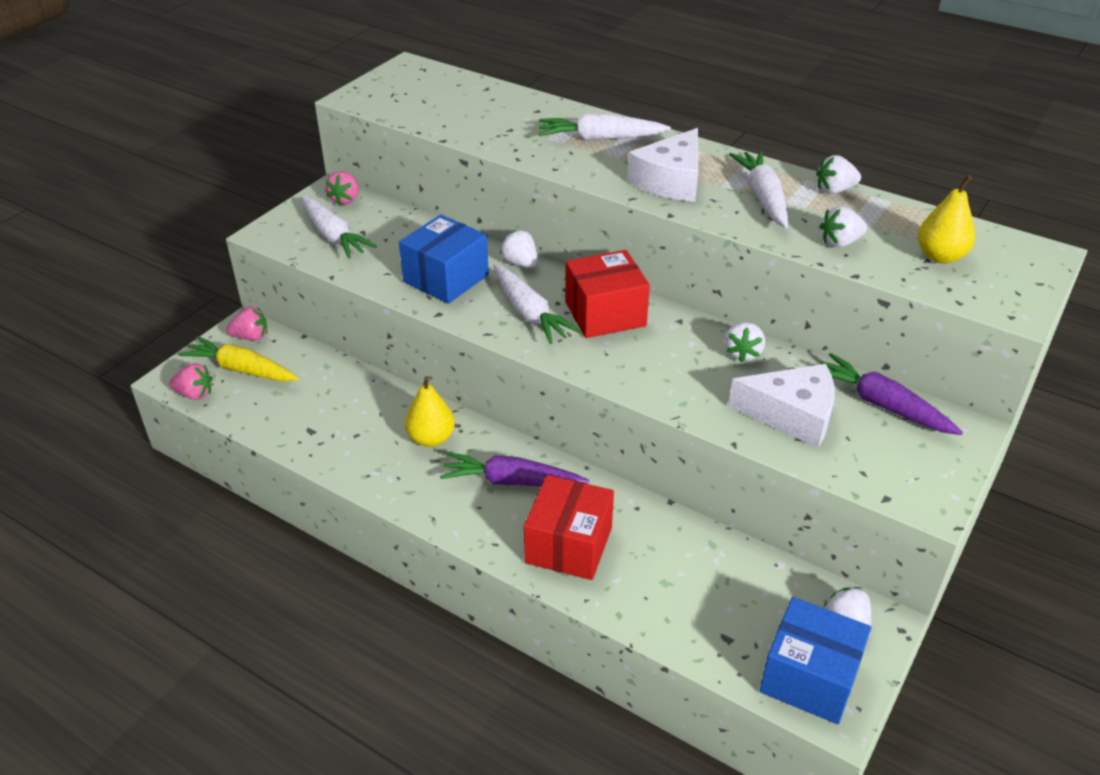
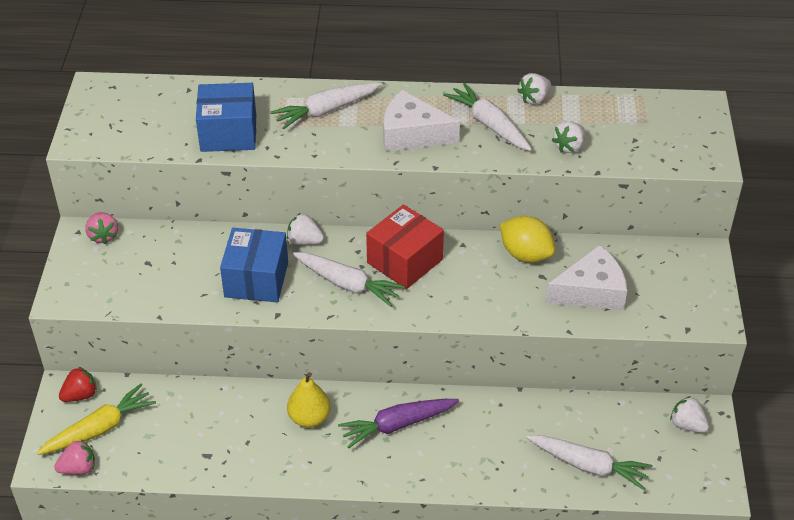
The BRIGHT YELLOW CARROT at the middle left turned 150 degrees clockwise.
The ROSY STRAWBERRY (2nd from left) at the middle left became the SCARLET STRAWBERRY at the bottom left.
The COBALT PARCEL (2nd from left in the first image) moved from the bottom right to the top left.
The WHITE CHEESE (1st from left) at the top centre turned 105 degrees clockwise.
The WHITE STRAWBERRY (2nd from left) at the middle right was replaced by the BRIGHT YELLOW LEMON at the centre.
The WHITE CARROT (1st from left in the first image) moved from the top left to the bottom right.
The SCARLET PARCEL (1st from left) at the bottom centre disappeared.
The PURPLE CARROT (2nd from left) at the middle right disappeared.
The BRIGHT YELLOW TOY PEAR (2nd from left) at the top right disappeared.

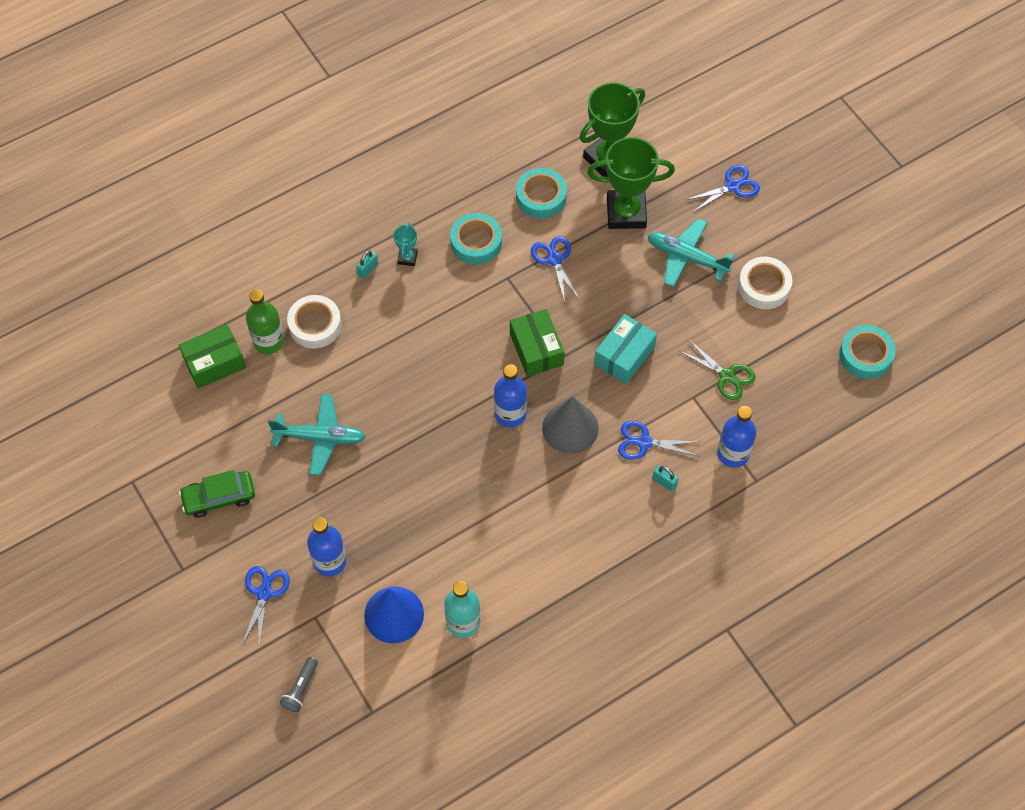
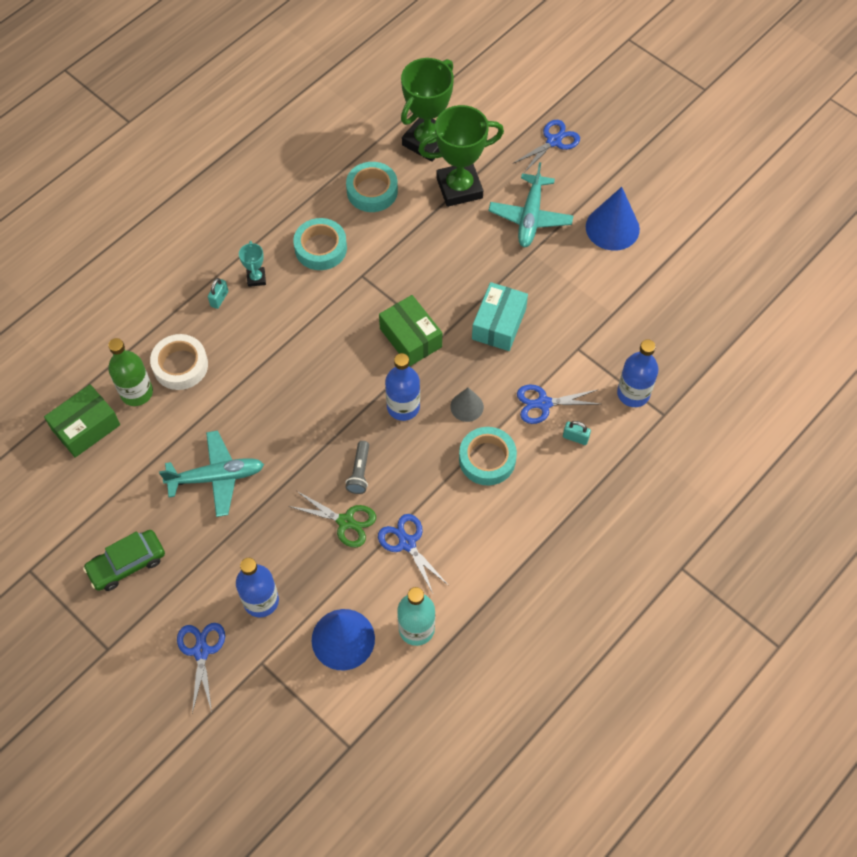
The EMERALD SHEARS moved from the middle right to the centre.
The GRAY TORCH moved from the bottom left to the centre.
The COBALT SHEARS (2nd from left) moved from the top centre to the centre.
The GRAY CONE SHAPE at the centre changed to 0.57 times the size.
The TURQUOISE ROLL OF TAPE (3rd from left) moved from the middle right to the centre.
The TURQUOISE AEROPLANE (2nd from left) at the top right turned 90 degrees counterclockwise.
The WHITE ROLL OF TAPE (2nd from left) at the middle right was replaced by the COBALT CONE SHAPE (2nd from left) at the top right.

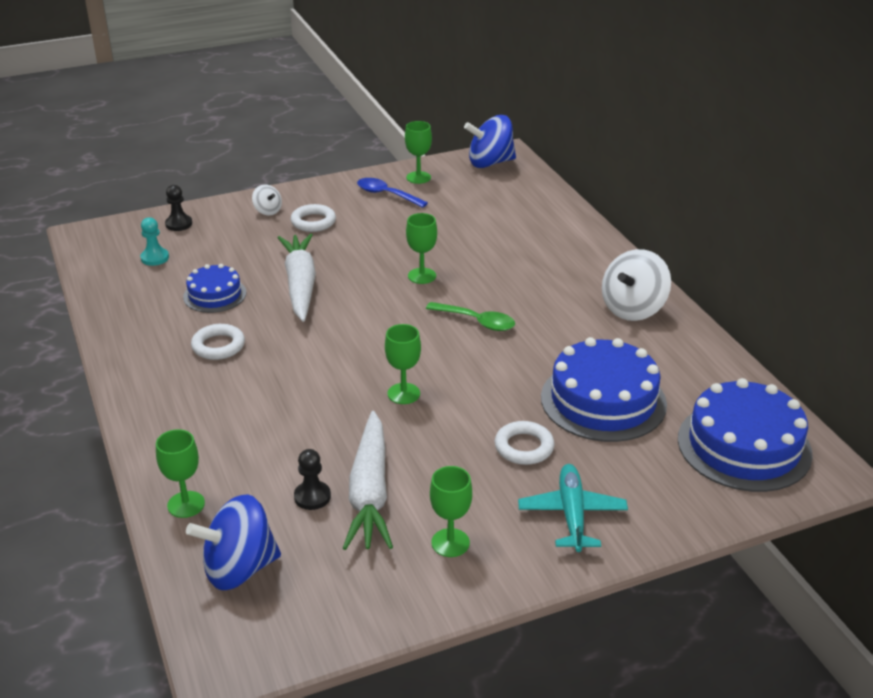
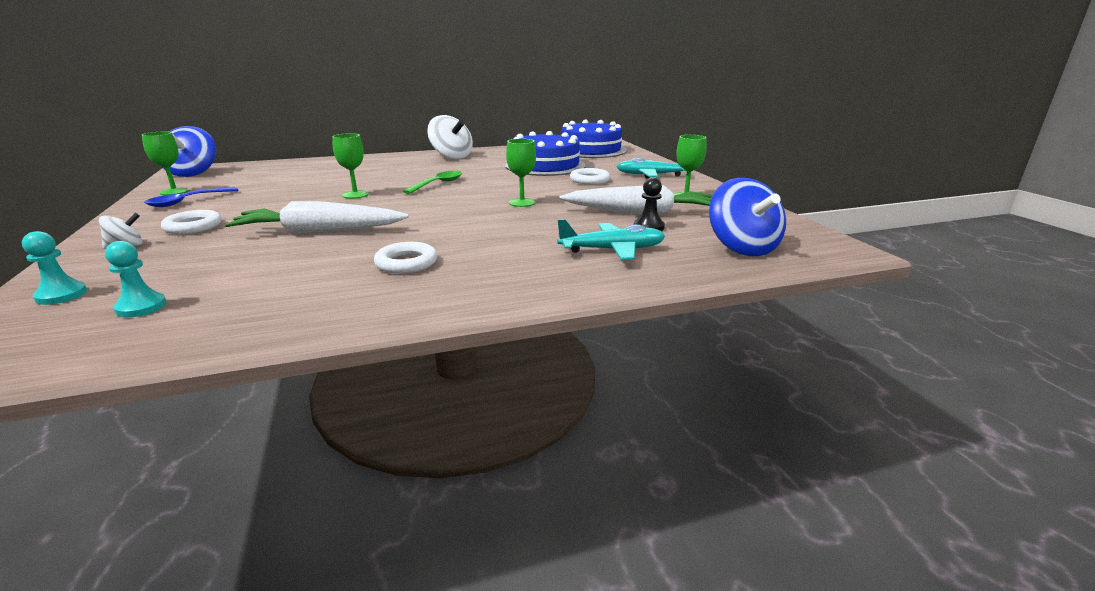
The BLACK GAME PAWN (1st from left) at the top left became the TURQUOISE GAME PAWN (1st from left) at the middle left.
The TURQUOISE AEROPLANE (1st from left) at the centre appeared.
The EMERALD WINE GLASS (1st from left) at the bottom left disappeared.
The COBALT GATEAU (1st from left) at the middle left disappeared.

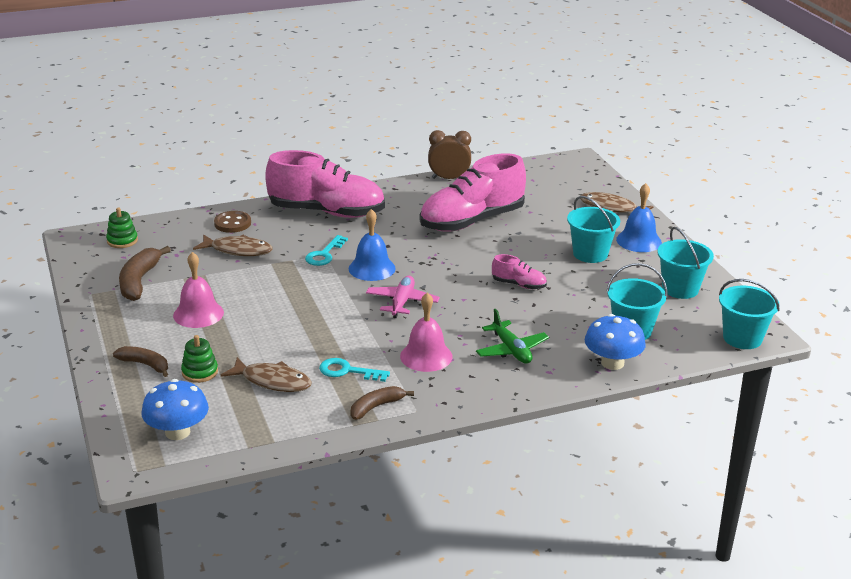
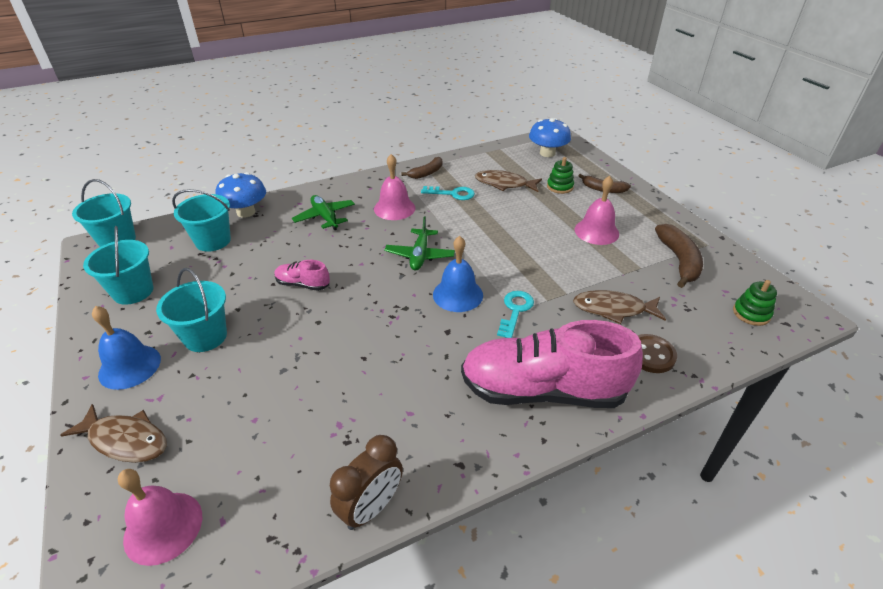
The ROSY SCHOOL BELL (1st from left) at the bottom left appeared.
The BROWN ALARM CLOCK at the top centre turned 45 degrees counterclockwise.
The ROSY AEROPLANE at the centre became the EMERALD AEROPLANE (2nd from left) at the centre.
The ROSY SHOE (2nd from left) at the centre disappeared.

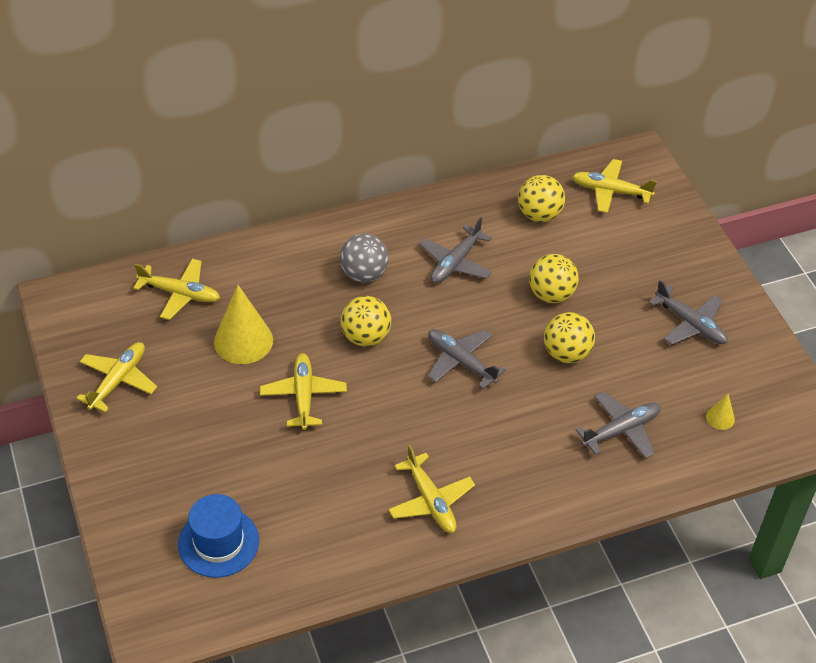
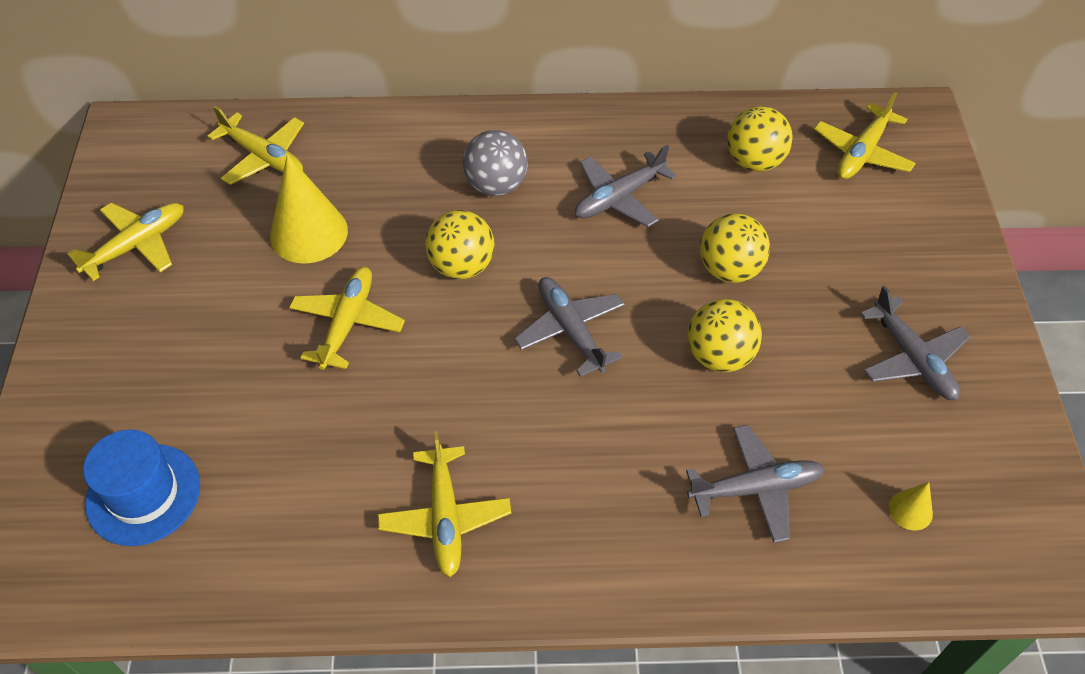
The BRIGHT YELLOW AEROPLANE (5th from left) at the top right turned 90 degrees counterclockwise.

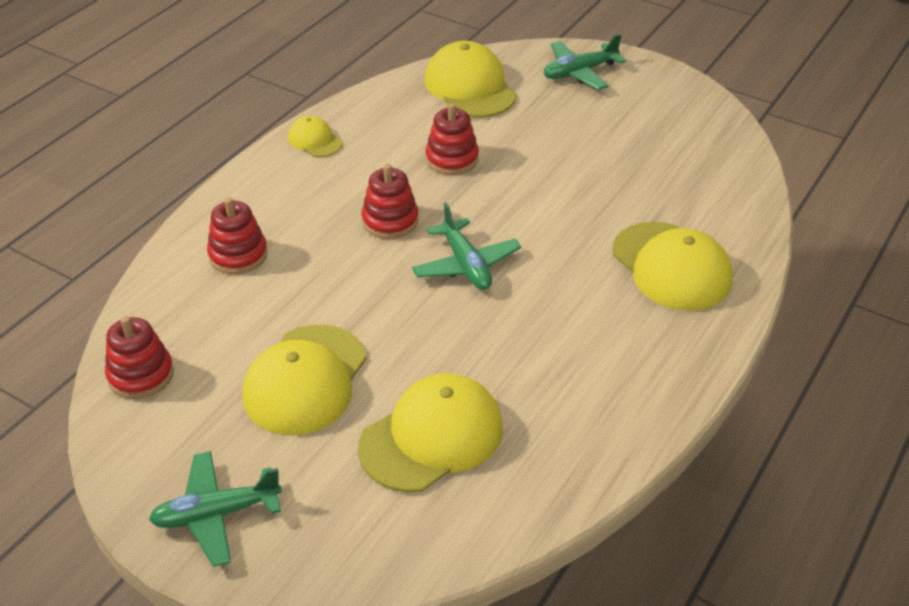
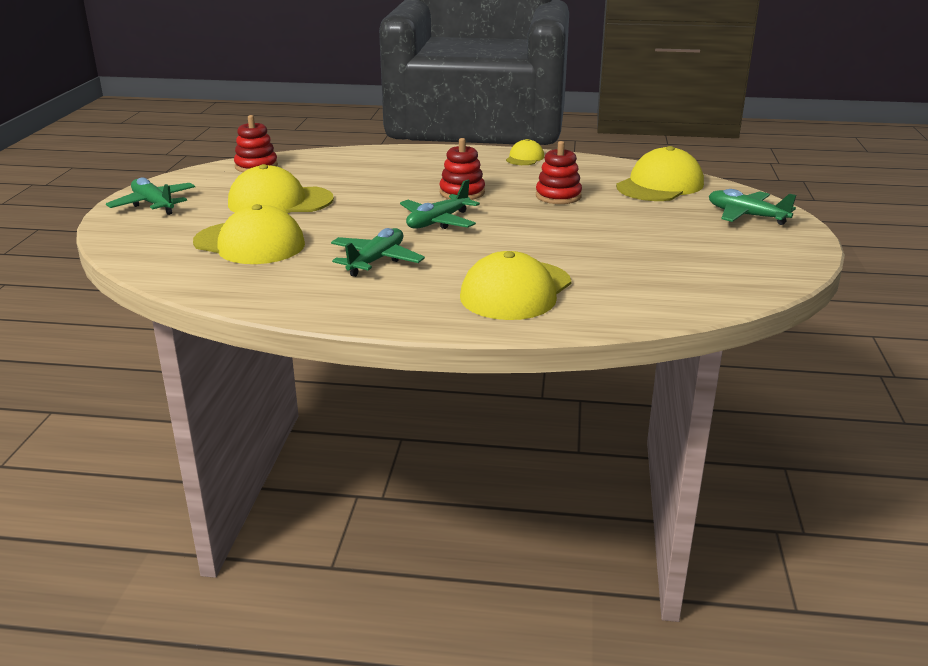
The EMERALD AEROPLANE (2nd from left) at the centre appeared.
The SCARLET STACKING RINGS (2nd from left) at the middle left disappeared.

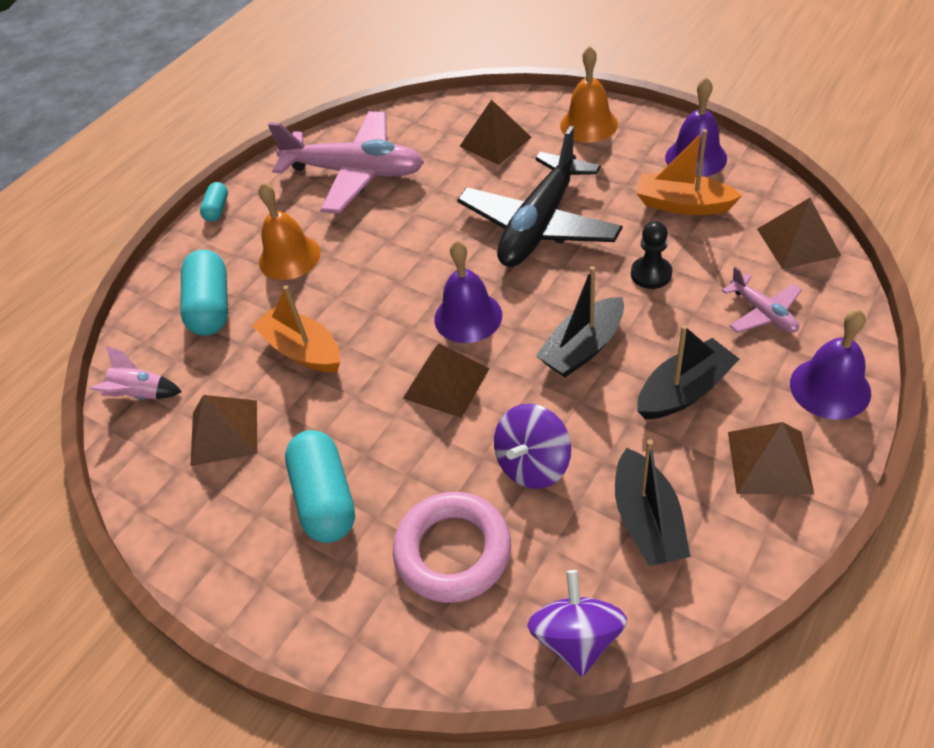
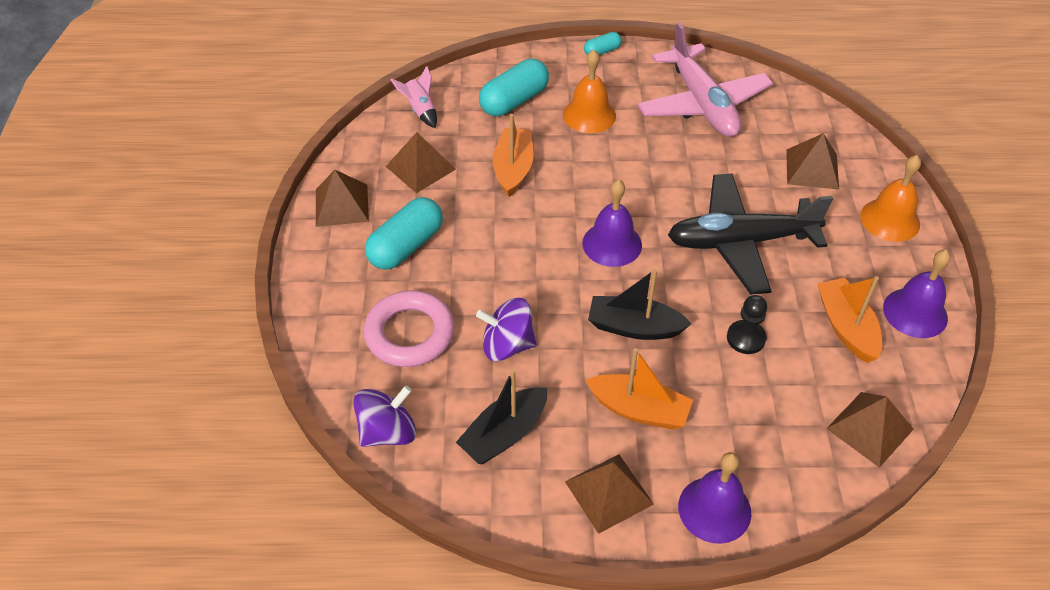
The BROWN PYRAMID SHAPE (2nd from left in the first image) moved from the centre to the middle left.
The BLACK TOY BOAT (3rd from left) at the middle right became the ORANGE TOY BOAT (2nd from left) at the centre.
The ROSY AEROPLANE (2nd from left) at the middle right disappeared.

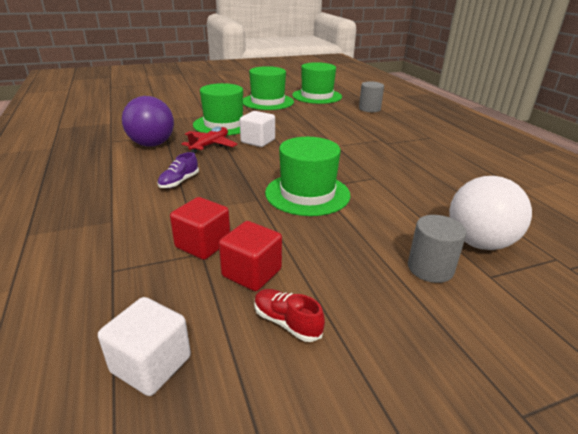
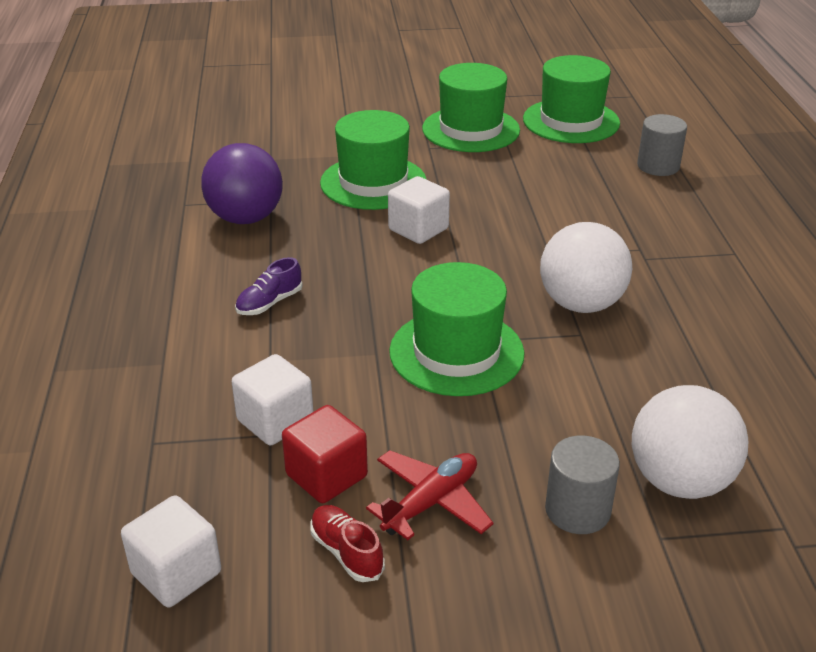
The SCARLET SOLID CUBE (1st from left) at the centre became the WHITE SOLID CUBE (2nd from left) at the centre.
The SCARLET AEROPLANE moved from the top centre to the bottom centre.
The WHITE PLAY BALL (1st from left) at the middle right appeared.

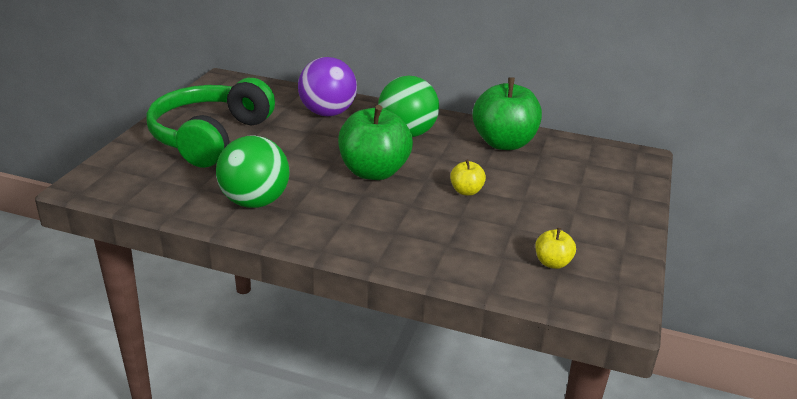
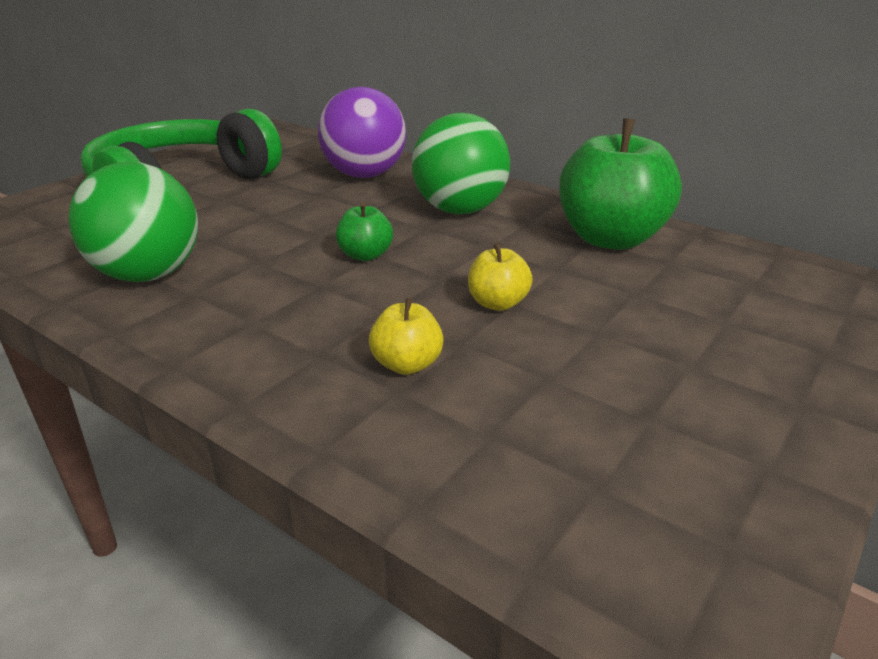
The EMERALD TOY APPLE (1st from left) at the centre changed to 0.46 times the size.
The BRIGHT YELLOW TOY APPLE (2nd from left in the first image) moved from the middle right to the centre.

